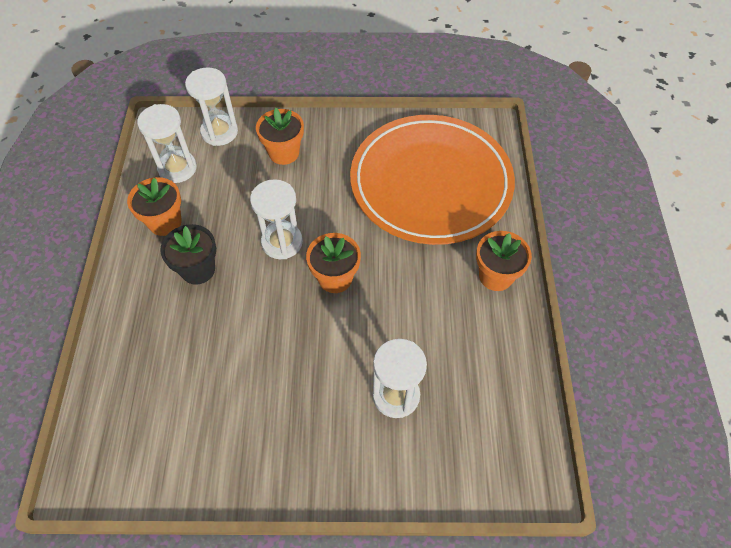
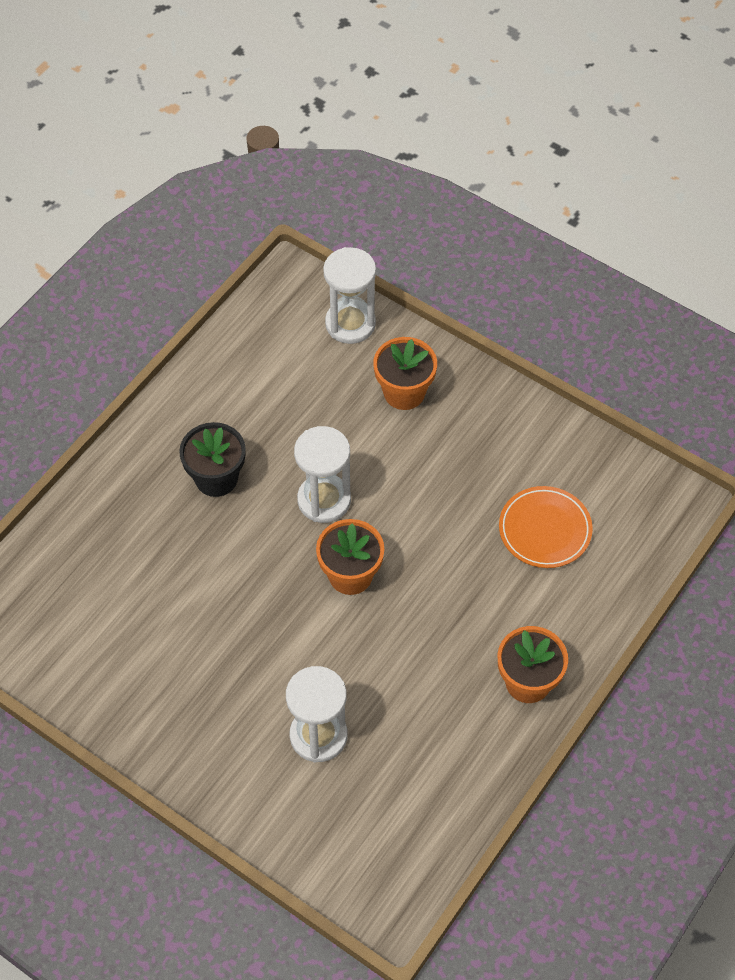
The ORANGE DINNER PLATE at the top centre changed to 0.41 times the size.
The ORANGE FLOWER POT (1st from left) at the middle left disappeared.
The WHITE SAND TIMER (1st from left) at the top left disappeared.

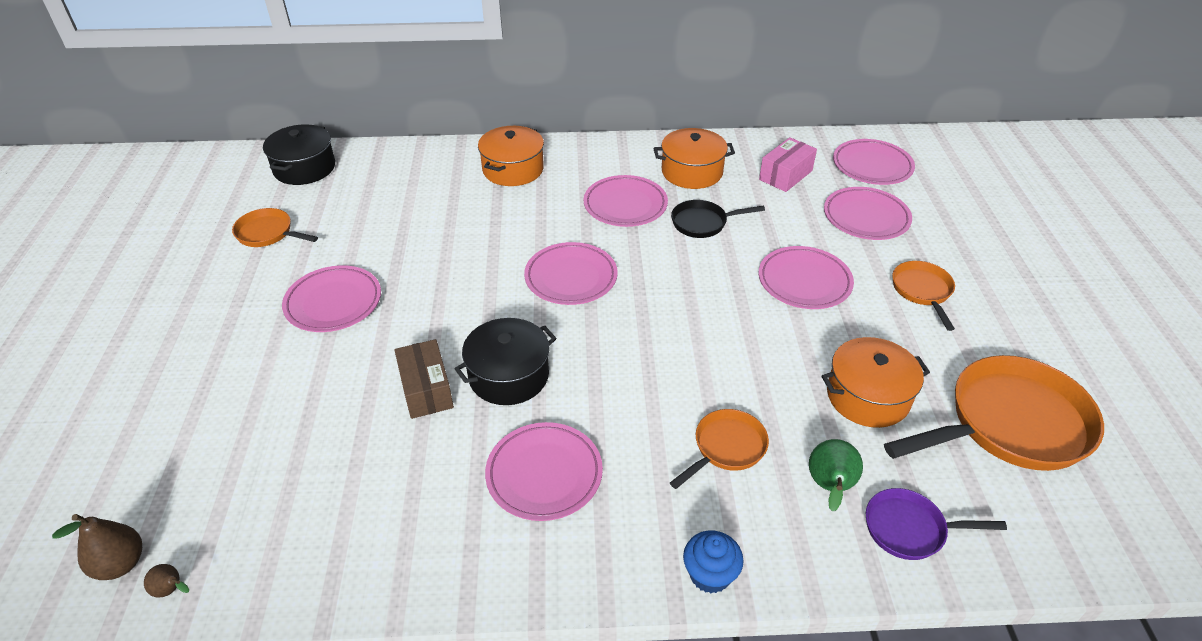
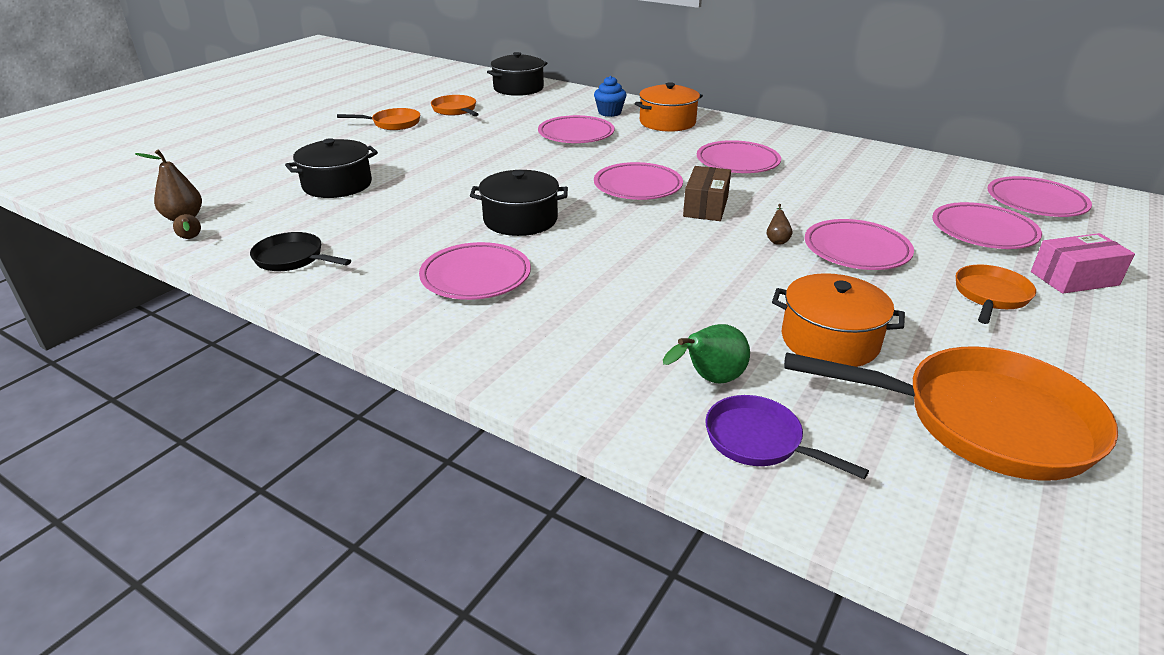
The BLACK FRYING PAN moved from the centre to the middle left.
The BLACK STOCKPOT (1st from left) at the top left appeared.
The ORANGE FRYING PAN (2nd from left in the first image) moved from the bottom centre to the top left.
The ROSY DINNER PLATE (1st from left in the first image) moved from the middle left to the top centre.
The COBALT MUFFIN moved from the bottom centre to the top centre.
The BROWN PARCEL moved from the centre to the top centre.
The BROWN TOY PEAR (3rd from left) at the middle right appeared.
The ROSY PARCEL moved from the top centre to the middle right.
The ORANGE STOCKPOT (2nd from left) at the top centre disappeared.

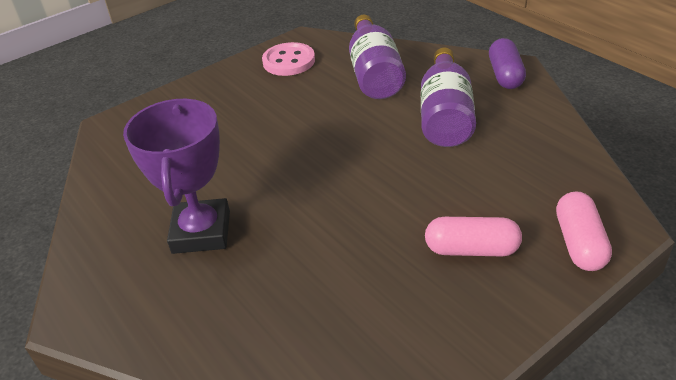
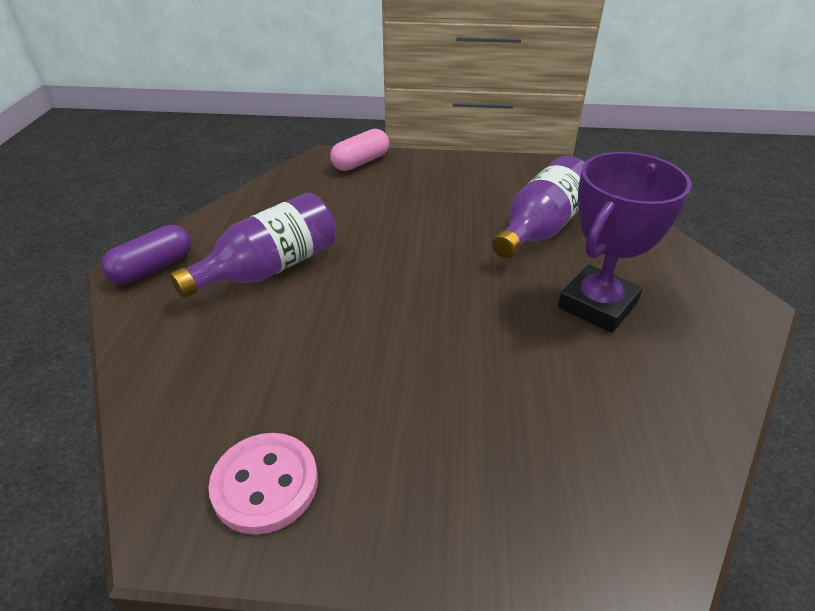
The PURPLE DRINK BOTTLE (1st from left in the first image) moved from the top centre to the centre.
The ROSY CAPSULE (1st from left) at the middle right disappeared.

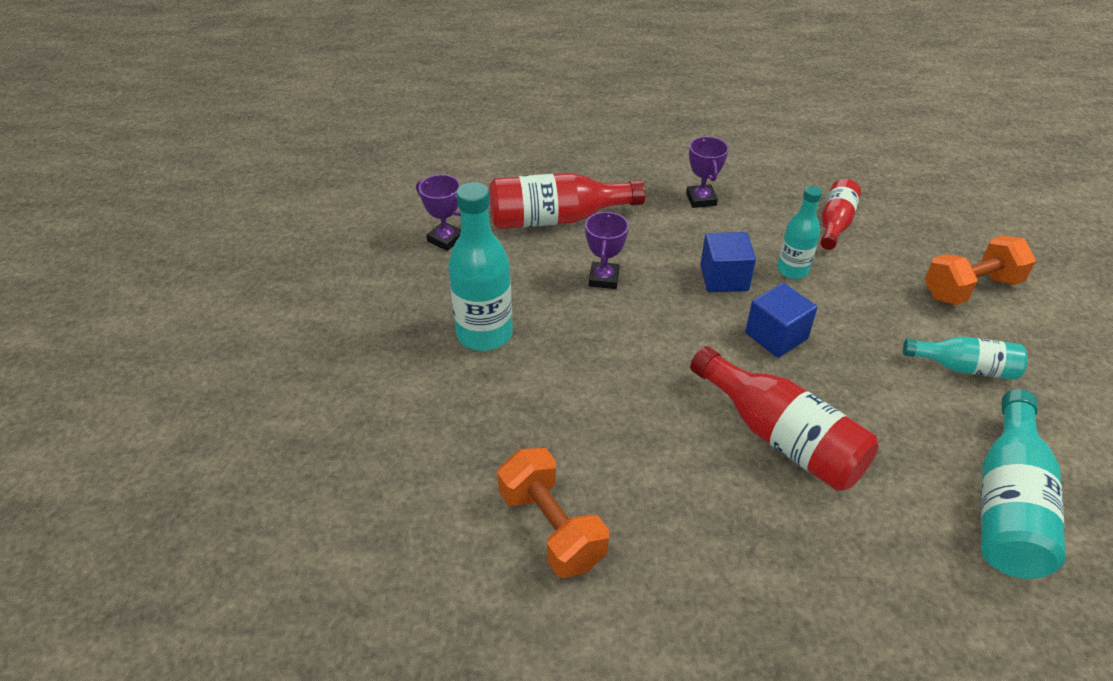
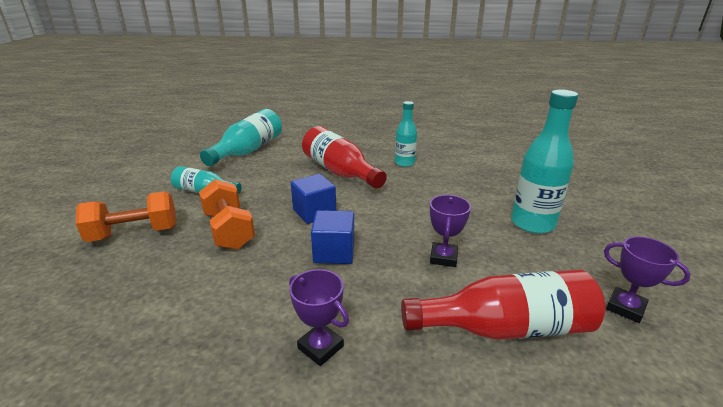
The ORANGE DUMBBELL (1st from left in the first image) moved from the bottom centre to the middle left.
The PURPLE TROPHY (3rd from left in the first image) at the top centre turned 45 degrees counterclockwise.
The TURQUOISE DRINK BOTTLE (2nd from left in the first image) moved from the middle right to the top centre.
The SCARLET DRINK BOTTLE (3rd from left) at the top right disappeared.

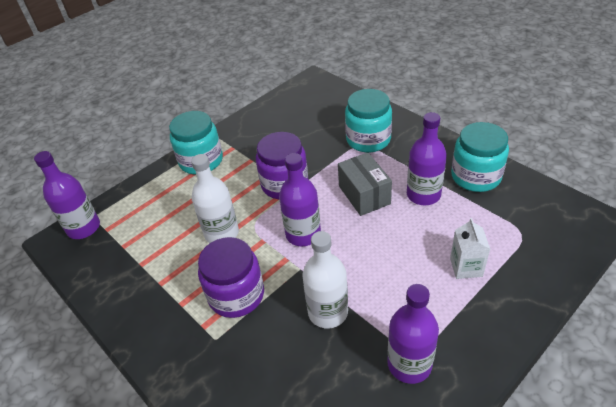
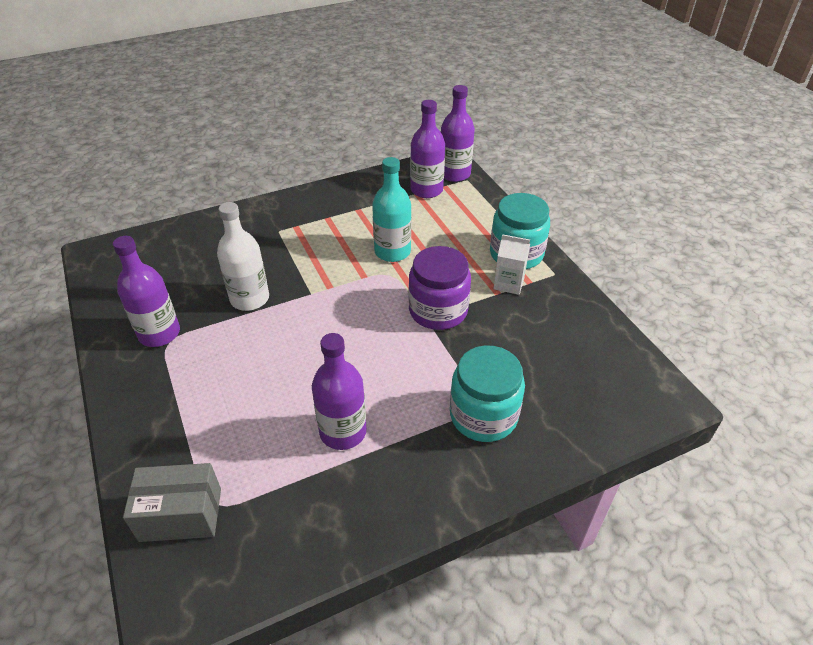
The GRAY PARCEL moved from the centre to the bottom left.
The WHITE DRINK BOTTLE (1st from left) at the centre became the TURQUOISE DRINK BOTTLE at the top centre.
The PURPLE DRINK BOTTLE (2nd from left in the first image) moved from the centre to the top centre.
The WHITE JUICE CARTON moved from the middle right to the centre.
The PURPLE PRESERVE JAR (1st from left) at the bottom centre disappeared.
The TURQUOISE PRESERVE JAR (3rd from left) at the middle right disappeared.

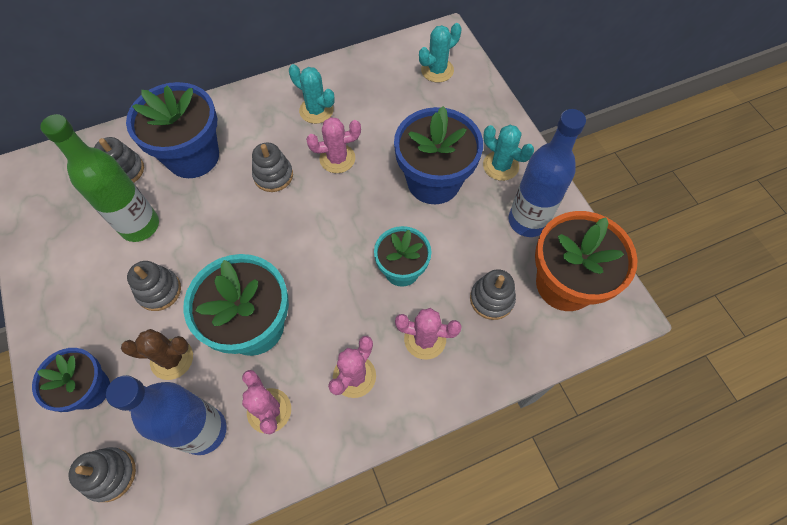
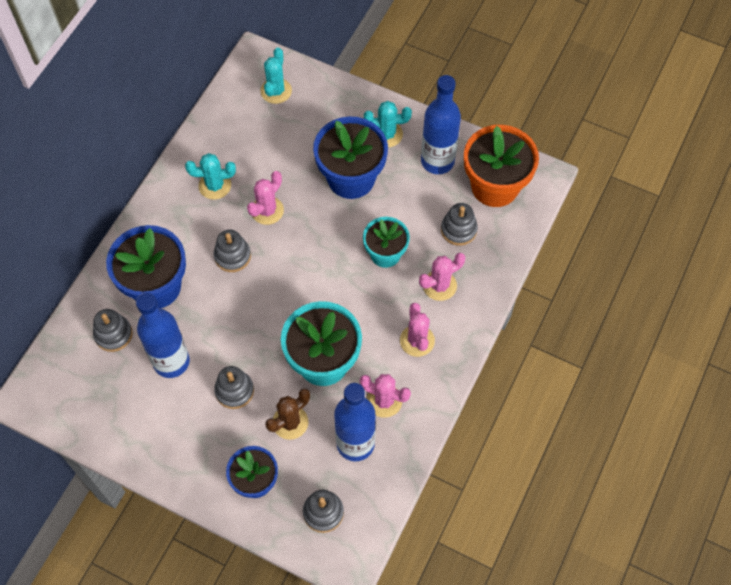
The EMERALD DRINK BOTTLE at the middle left became the COBALT DRINK BOTTLE (1st from left) at the middle left.

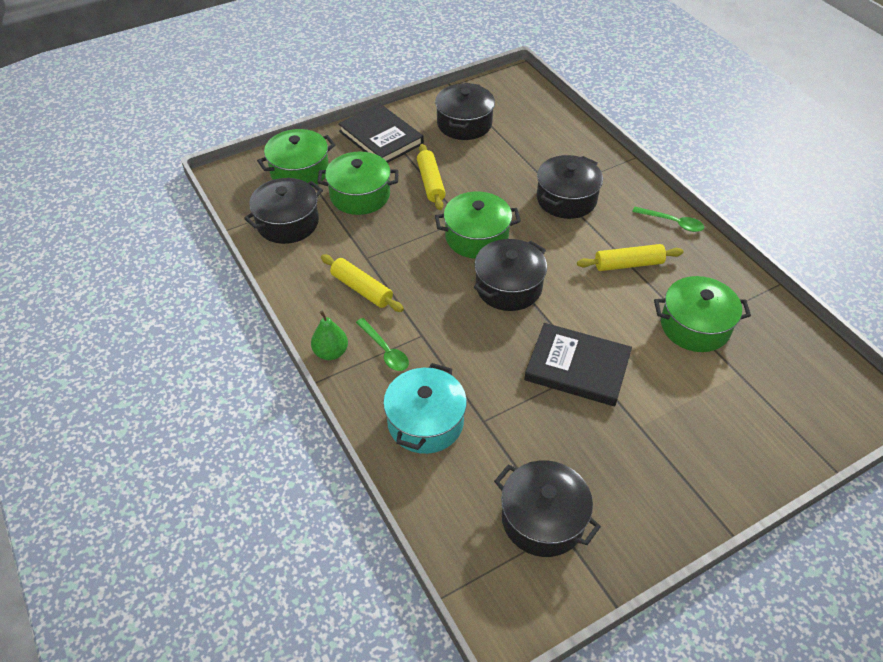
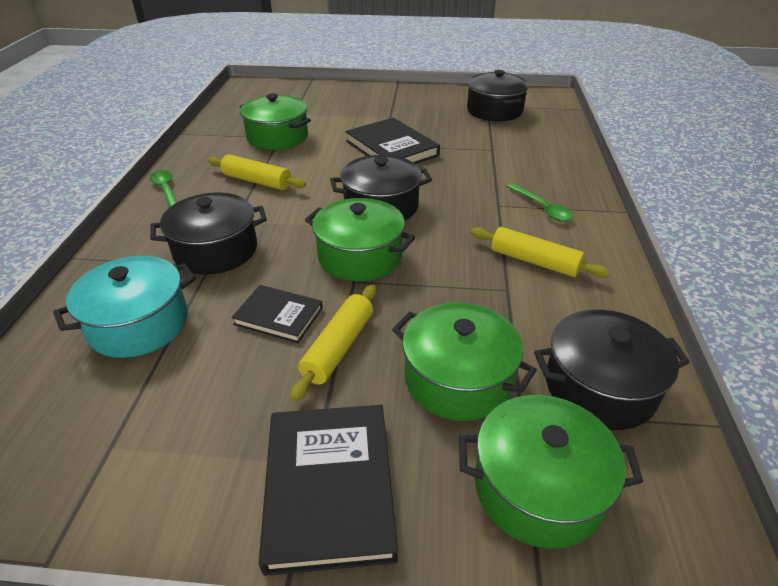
The TURQUOISE STOCKPOT moved from the centre to the middle left.
The BLACK HARDBACK (1st from left) at the centre appeared.
The BRIGHT YELLOW ROLLING PIN (1st from left in the first image) at the centre turned 45 degrees counterclockwise.
The EMERALD TEASPOON (1st from left in the first image) at the centre turned 150 degrees clockwise.
The EMERALD TOY PEAR at the centre disappeared.
The BLACK STOCKPOT (2nd from left) at the top centre disappeared.

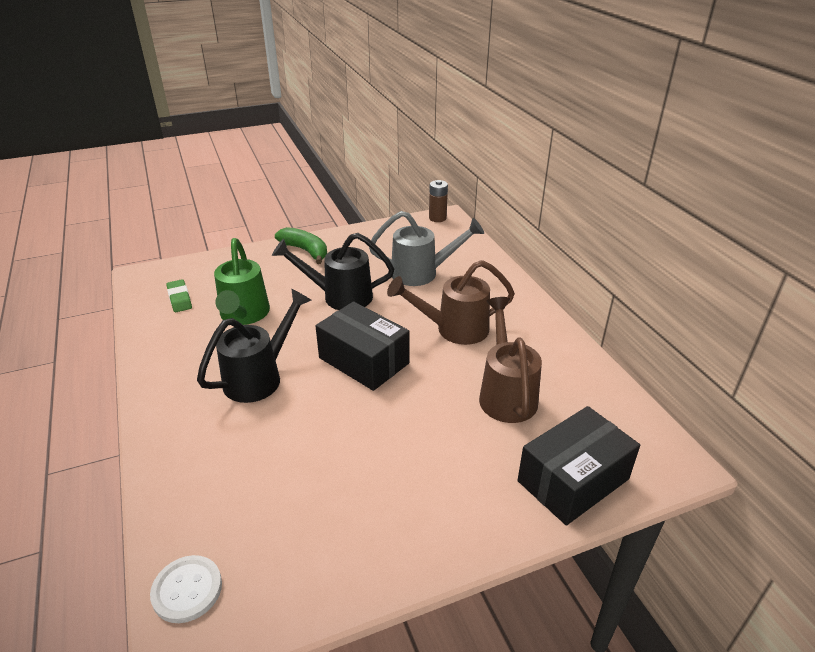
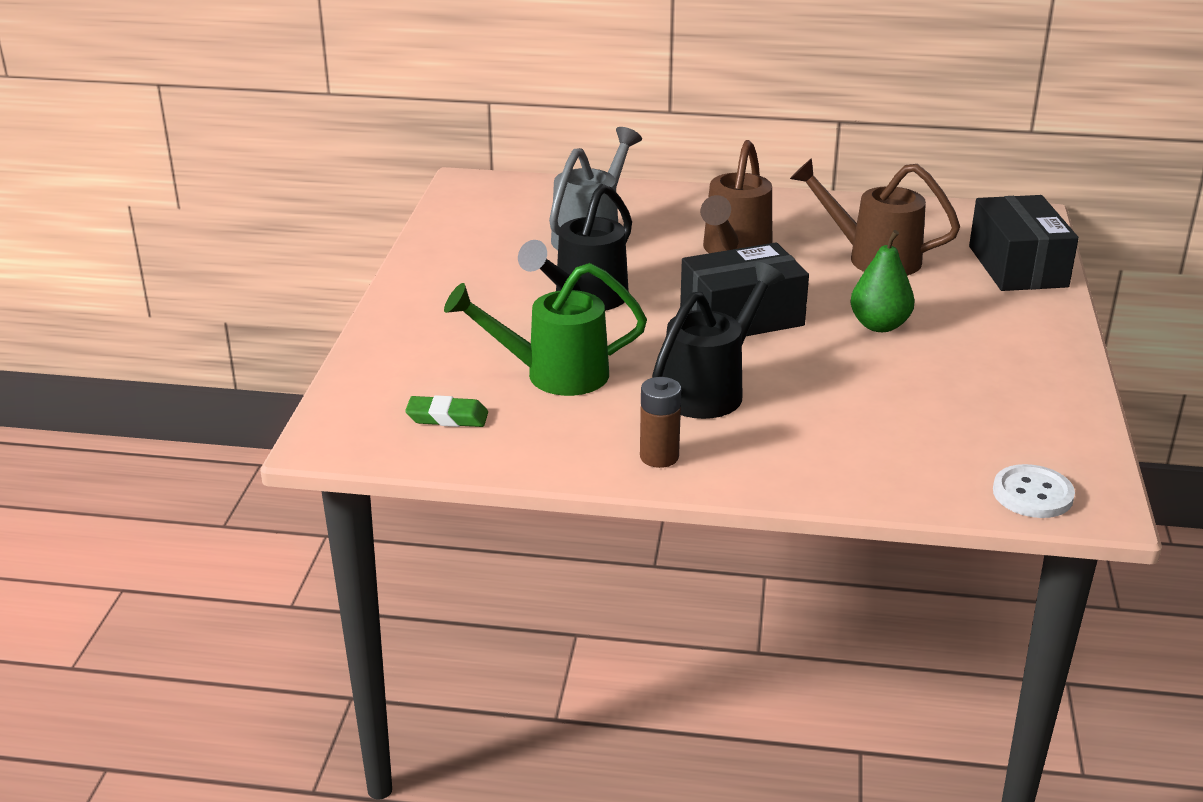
The EMERALD WATERING POT at the middle left turned 150 degrees clockwise.
The BROWN AA BATTERY moved from the top centre to the centre.
The BLACK WATERING POT (1st from left in the first image) at the middle left turned 60 degrees clockwise.
The EMERALD TOY PEAR at the middle right appeared.
The EMERALD BANANA at the centre disappeared.

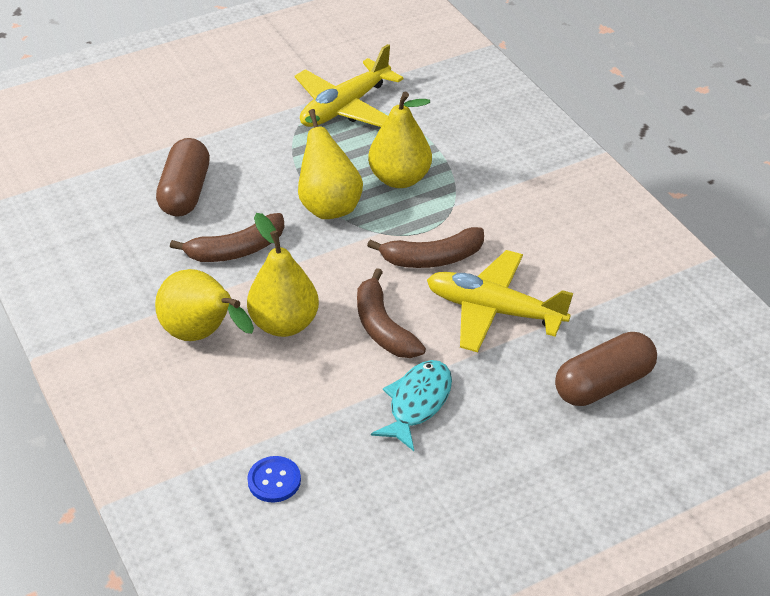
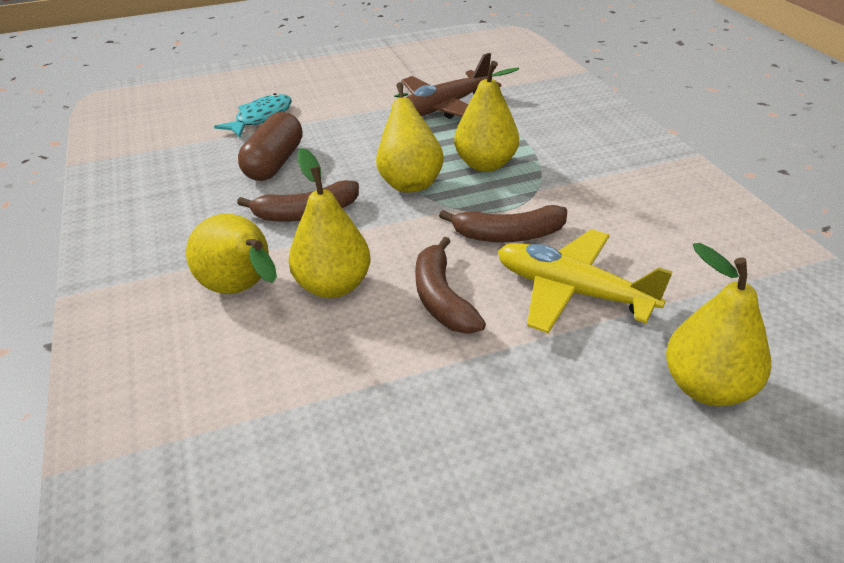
The TURQUOISE TOY FISH moved from the bottom centre to the top left.
The BRIGHT YELLOW AEROPLANE (1st from left) at the top centre became the BROWN AEROPLANE at the top centre.
The BROWN CAPSULE (2nd from left) at the middle right was replaced by the BRIGHT YELLOW TOY PEAR (5th from left) at the middle right.
The COBALT BUTTON at the bottom centre disappeared.

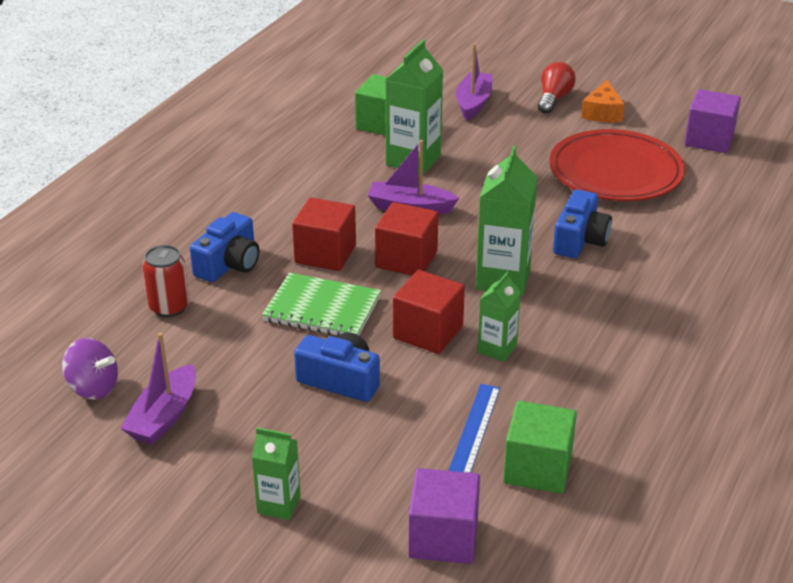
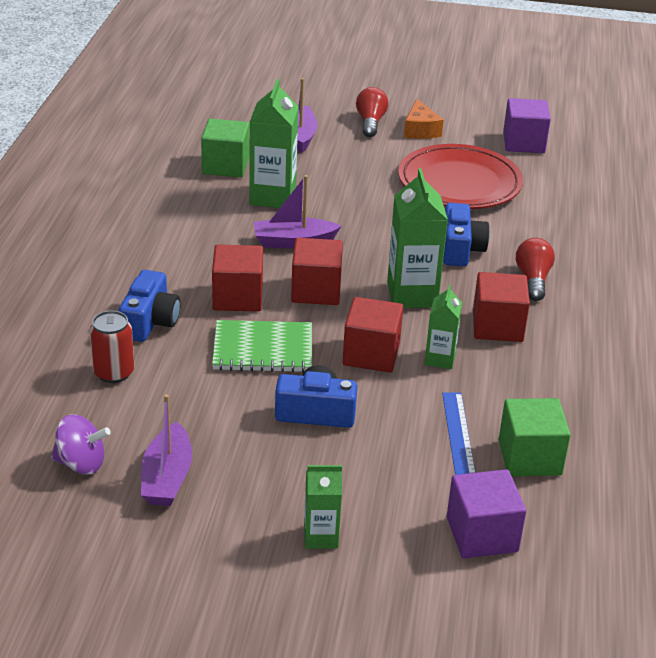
The SCARLET SOLID CUBE (4th from left) at the middle right appeared.
The SCARLET LIGHTBULB (2nd from left) at the middle right appeared.

